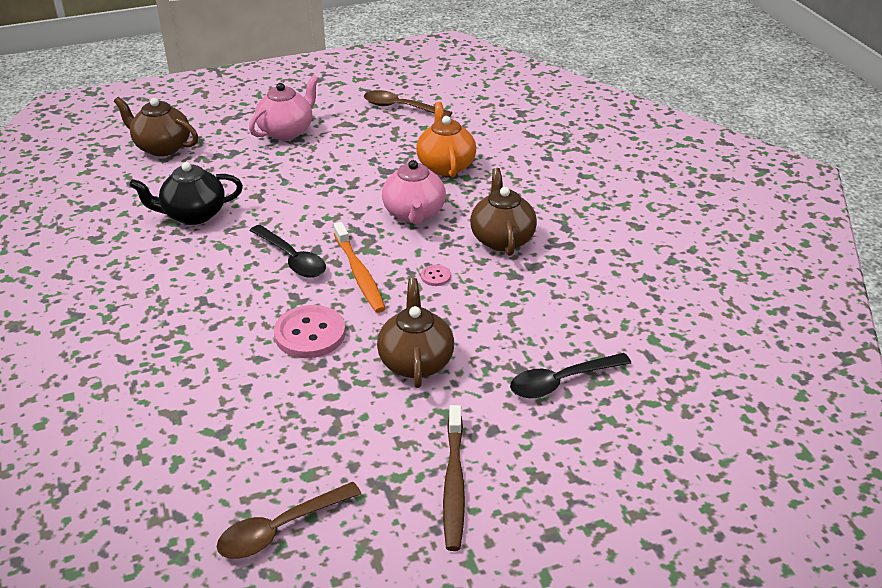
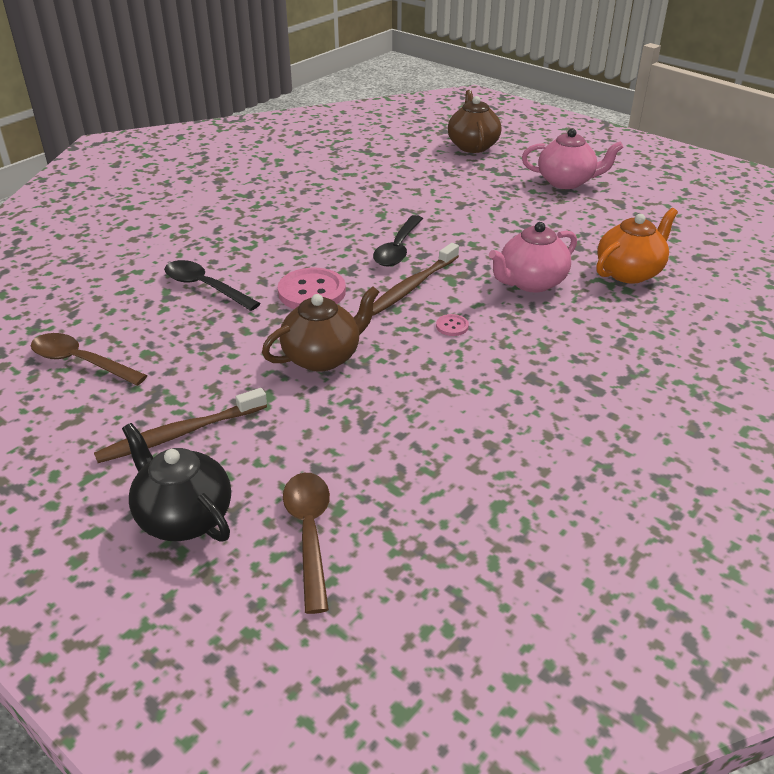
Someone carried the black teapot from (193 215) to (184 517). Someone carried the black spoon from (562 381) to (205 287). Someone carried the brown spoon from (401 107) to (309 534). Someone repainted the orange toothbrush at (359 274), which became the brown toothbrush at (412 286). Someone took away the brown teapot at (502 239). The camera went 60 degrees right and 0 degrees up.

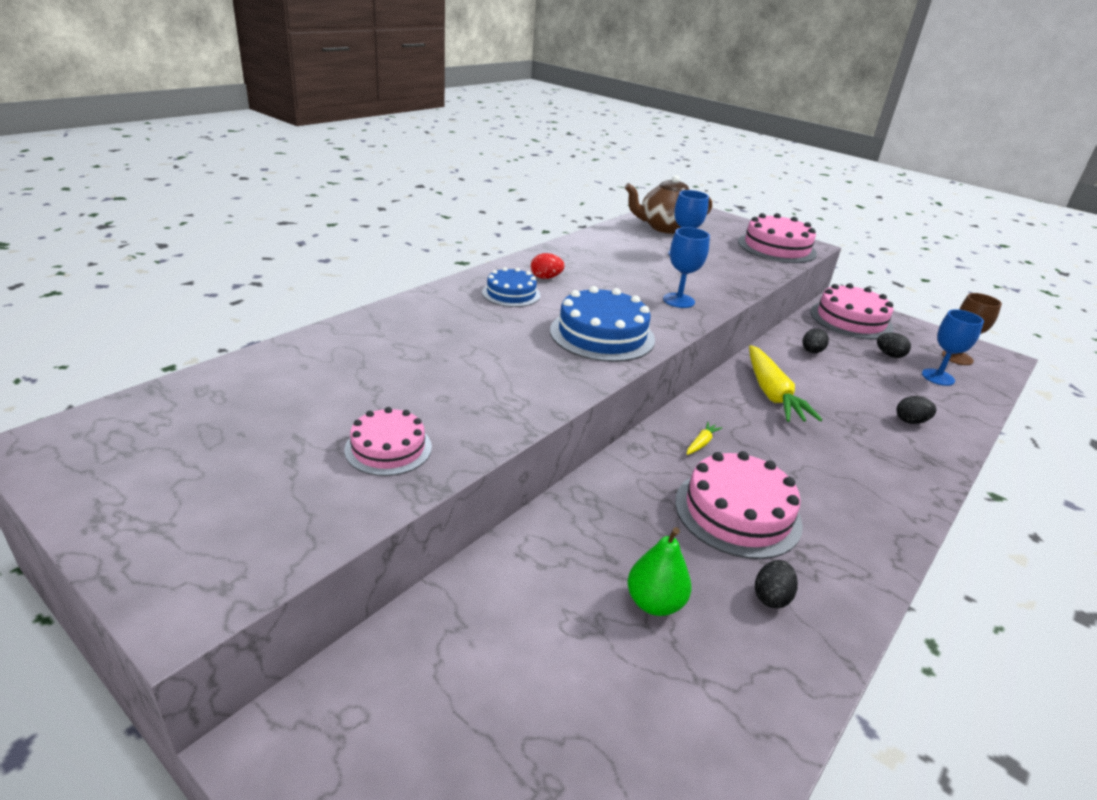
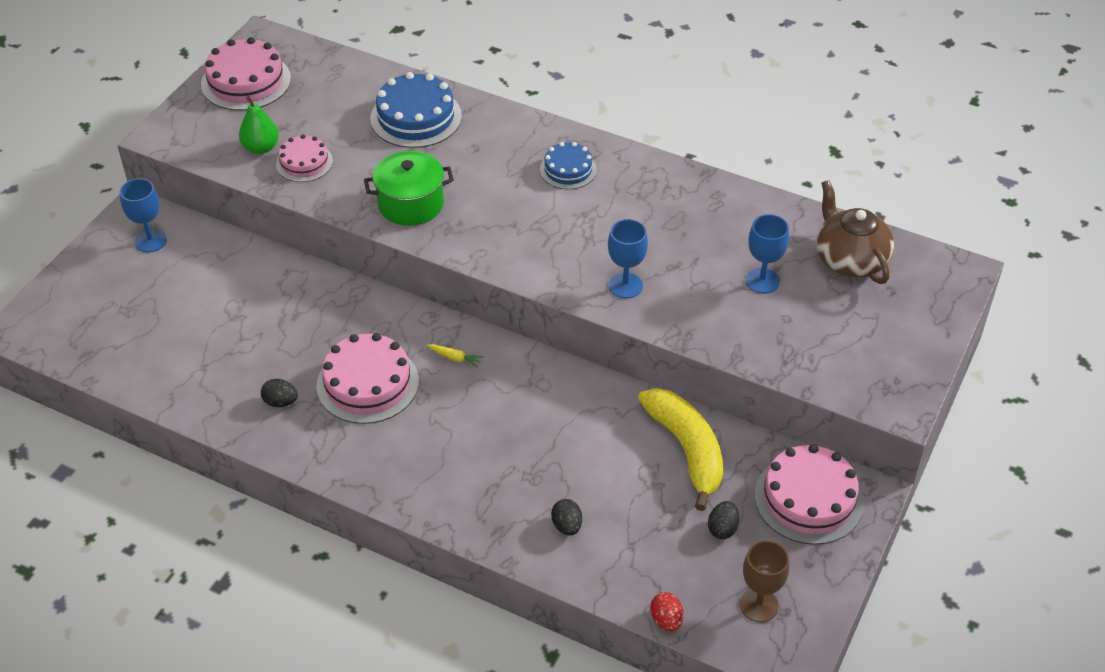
Someone carried the blue goblet from (938 377) to (150 241). Someone carried the pink cake from (776 247) to (246 81). Someone carried the green pear from (654 603) to (261 148). Someone put down the green pot at (411 204). Someone carried the blue cake from (602 335) to (416 117). Someone swapped the black egg at (811 352) for the yellow banana at (686 449). Someone carried the red egg from (546 278) to (666 620). Someone took away the yellow carrot at (772 394). The camera went 80 degrees right and 15 degrees up.

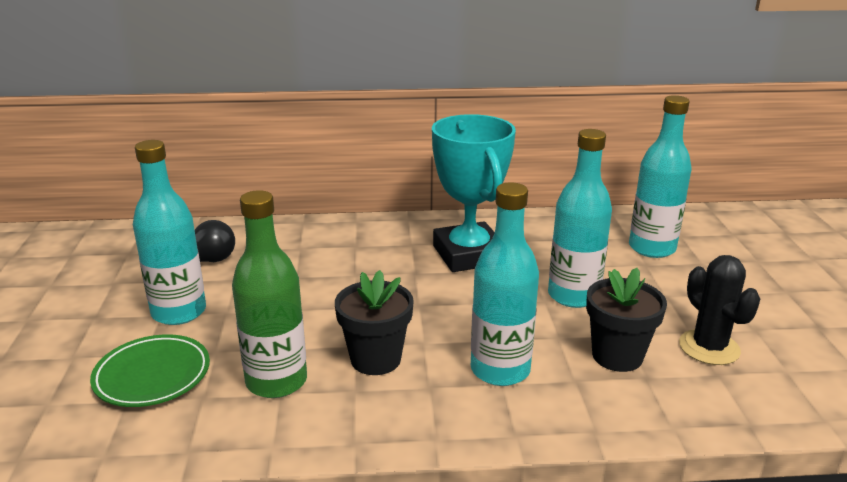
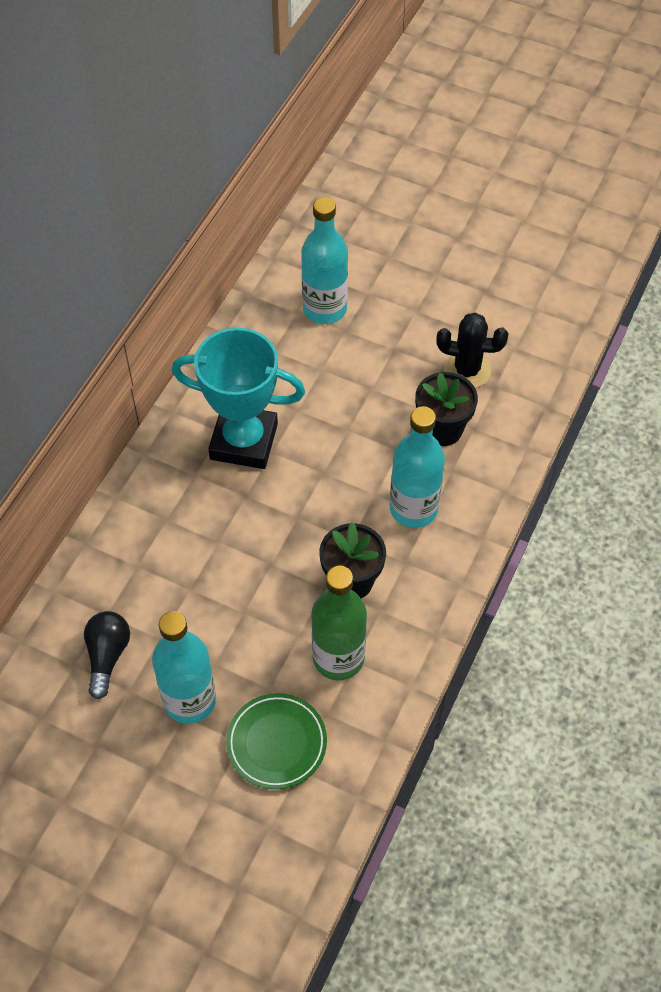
Someone took away the turquoise bottle at (573 296). The camera went 60 degrees left and 30 degrees up.

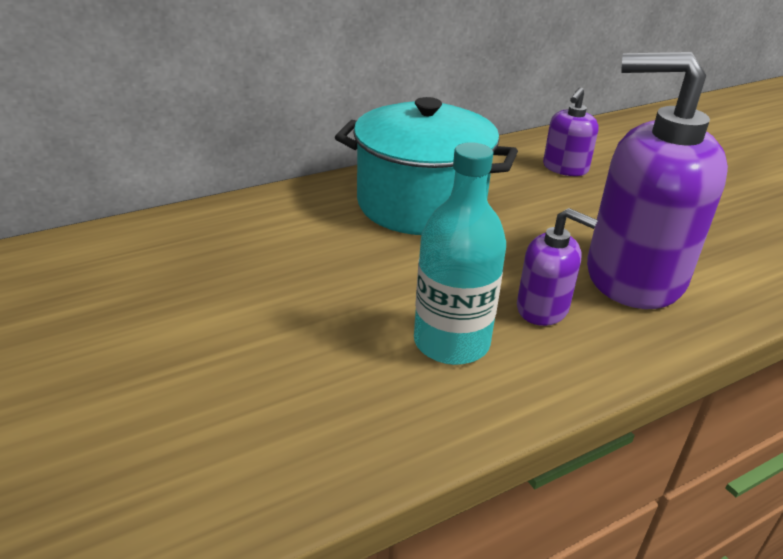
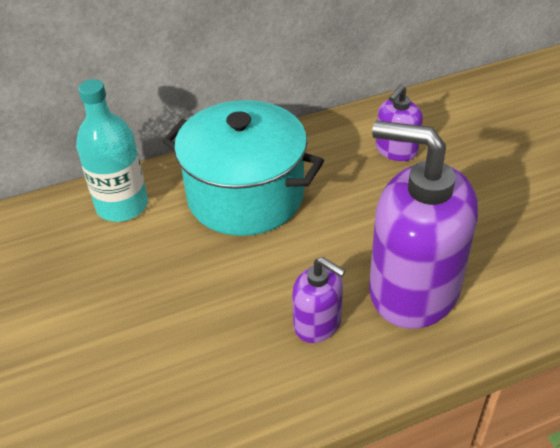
Someone carried the turquoise bottle from (451 342) to (122 205). The camera went 10 degrees right and 10 degrees up.

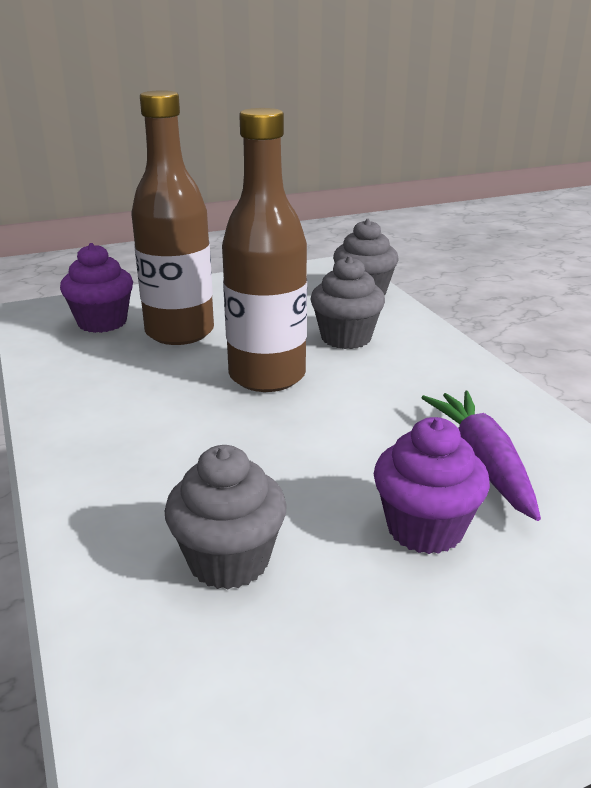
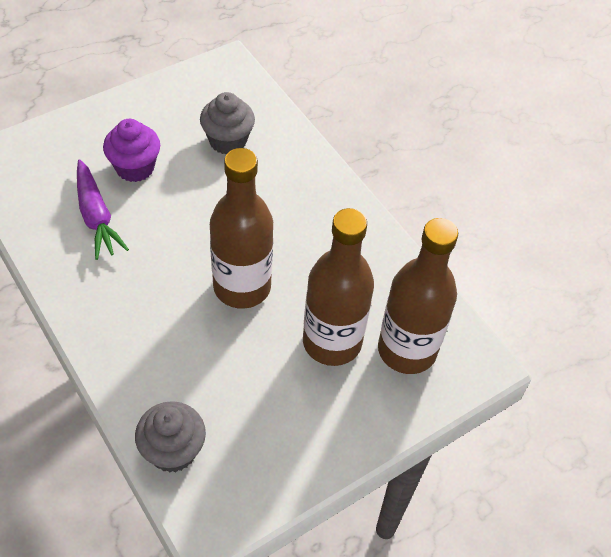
Someone swapped the purple cupcake at (102 322) for the brown bottle at (407 350). Someone took away the grey cupcake at (346 338). The camera went 165 degrees right and 25 degrees up.

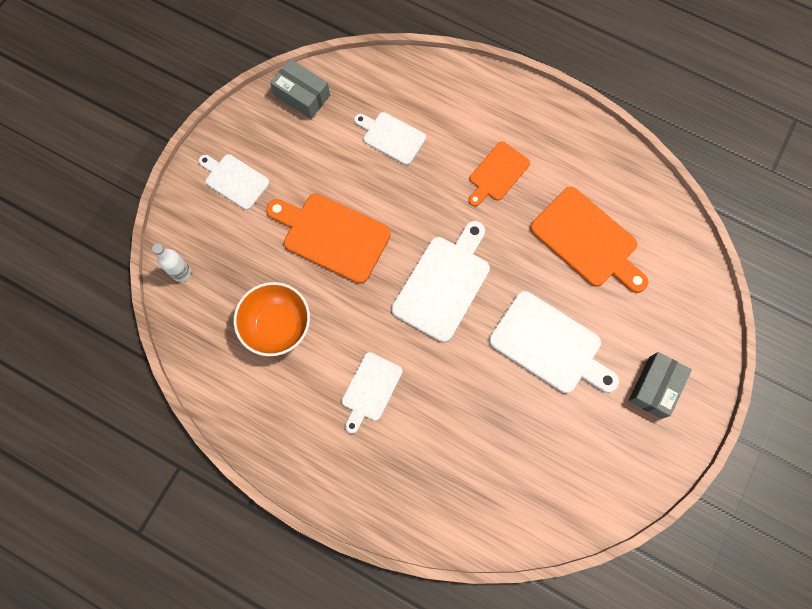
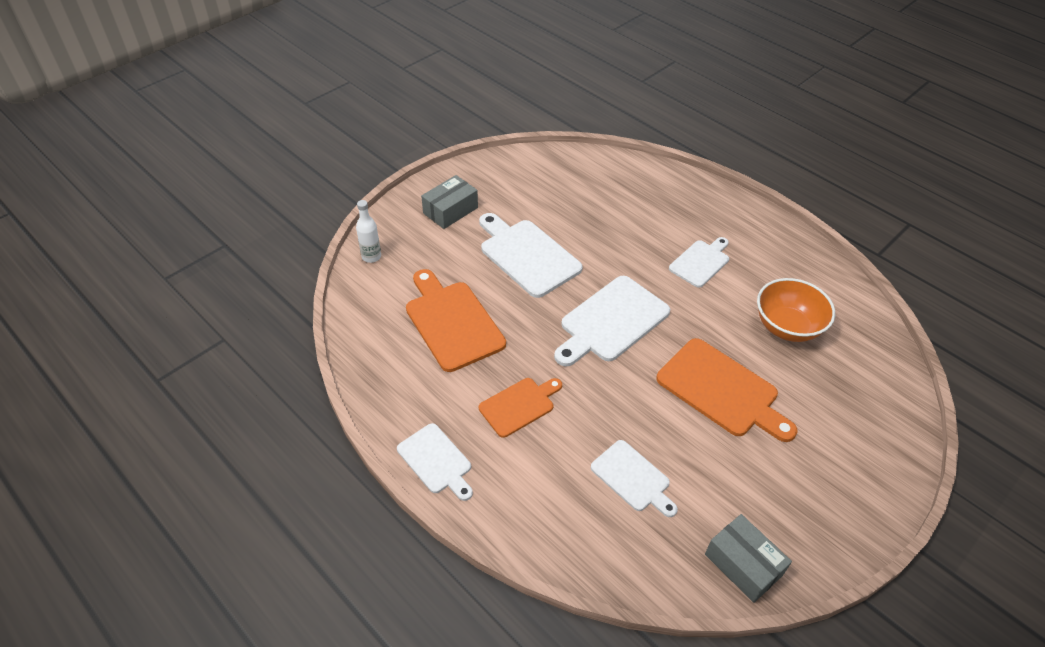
Someone carried the white bottle from (181 272) to (371 256). Someone carried the white cutting board from (234 180) to (436 461). The camera went 165 degrees left and 25 degrees down.

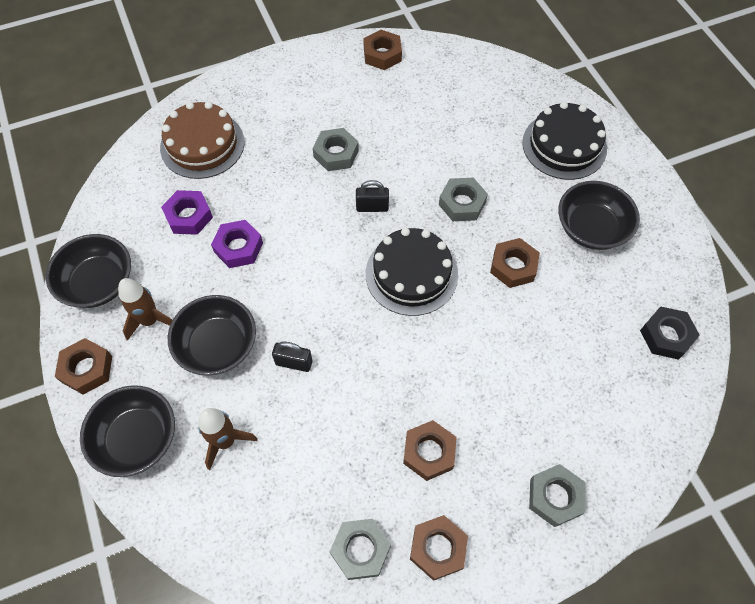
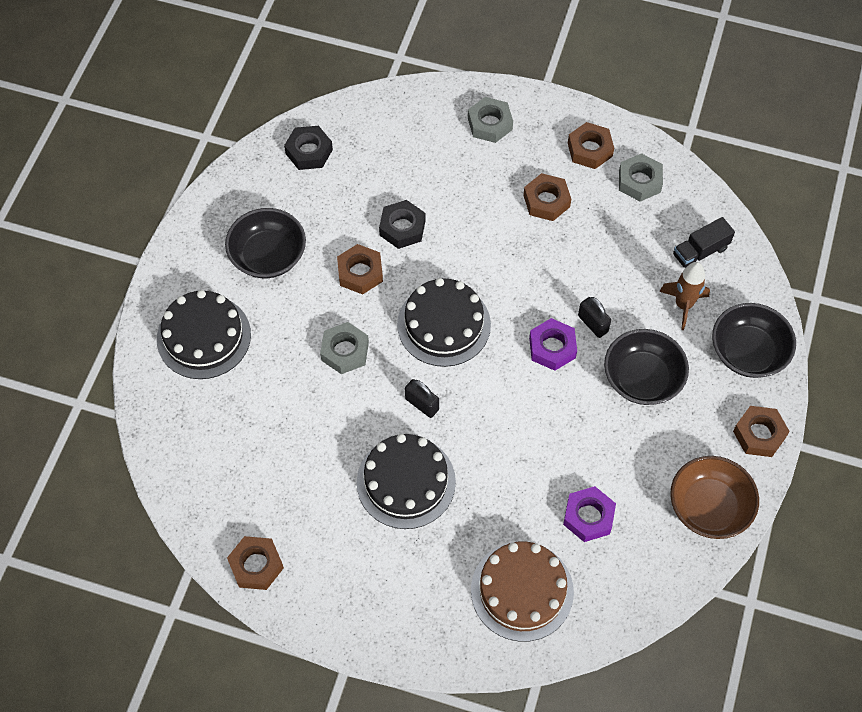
Someone swapped the grey nut at (336 154) for the black cake at (406 482). Someone put down the black nut at (402 228). Someone carried the purple nut from (238 247) to (552 347). Someone repainted the black bowl at (98 283), which became the brown bowl at (709 507). Someone put down the black truck at (700 252). Someone took away the brown rocket at (150 320). The camera went 140 degrees left and 0 degrees up.

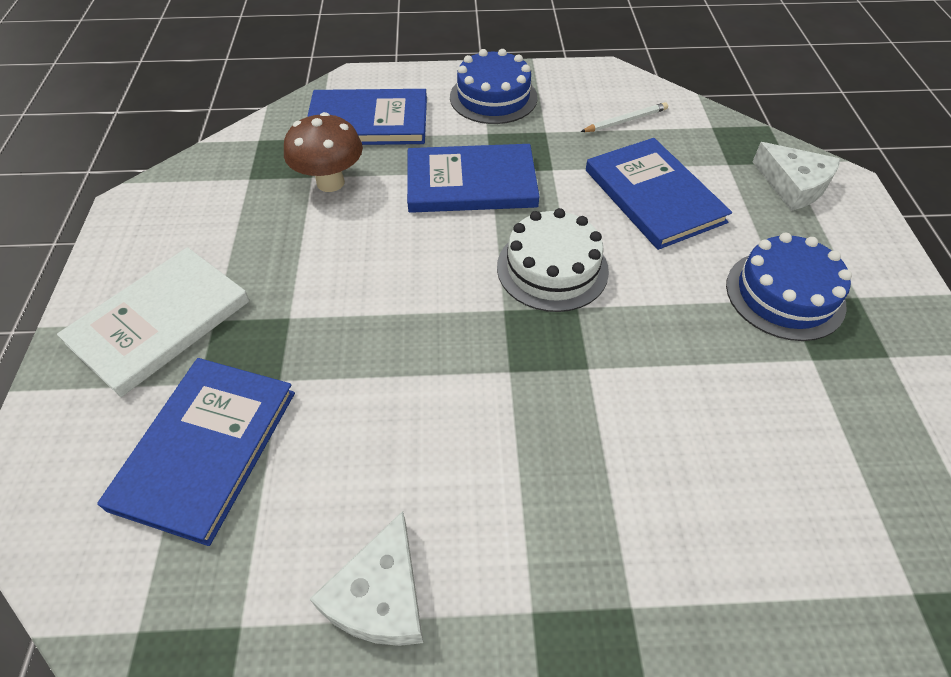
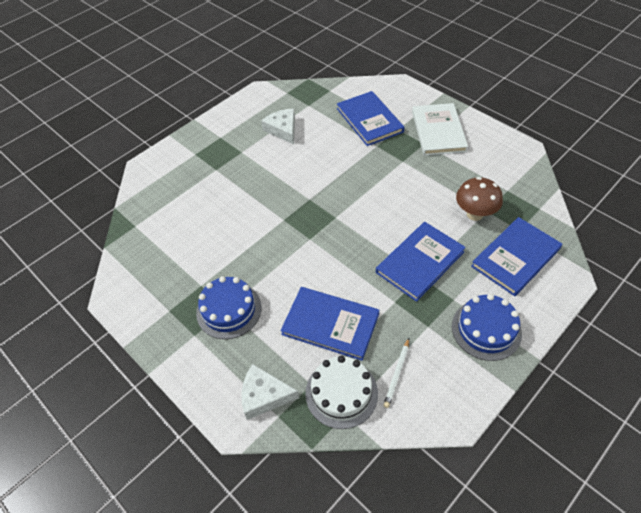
Someone carried the white cake from (552 268) to (341 393). The camera went 140 degrees right and 0 degrees up.

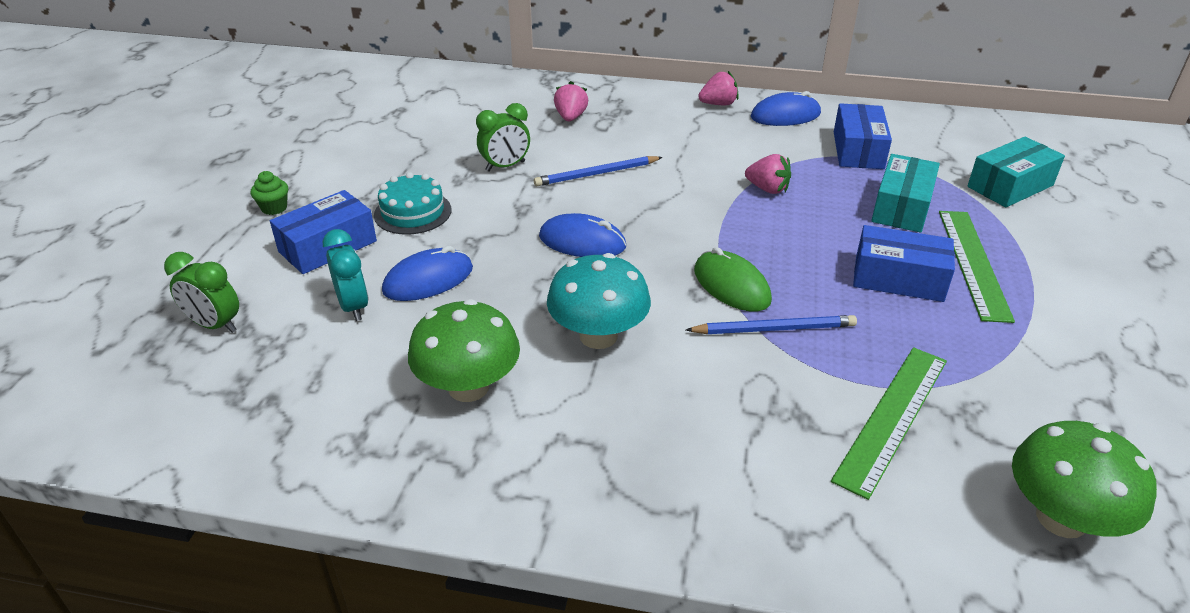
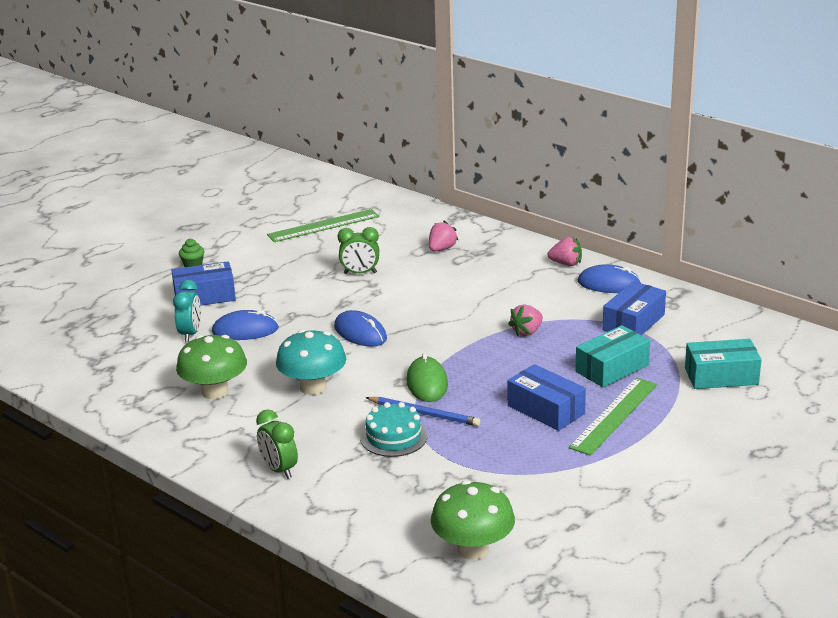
Someone carried the green clock from (215 325) to (279 470). Someone carried the green ruler from (892 418) to (323 226). Someone carried the turquoise cake from (412 212) to (393 437). Someone rotated the pink strawberry at (767 189) by 75 degrees clockwise. Someone took away the blue pencil at (597 174). The camera went 30 degrees right and 10 degrees down.

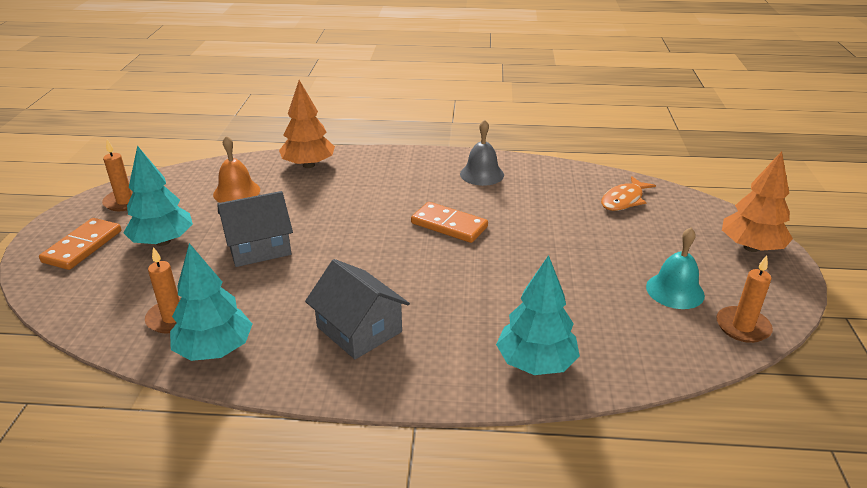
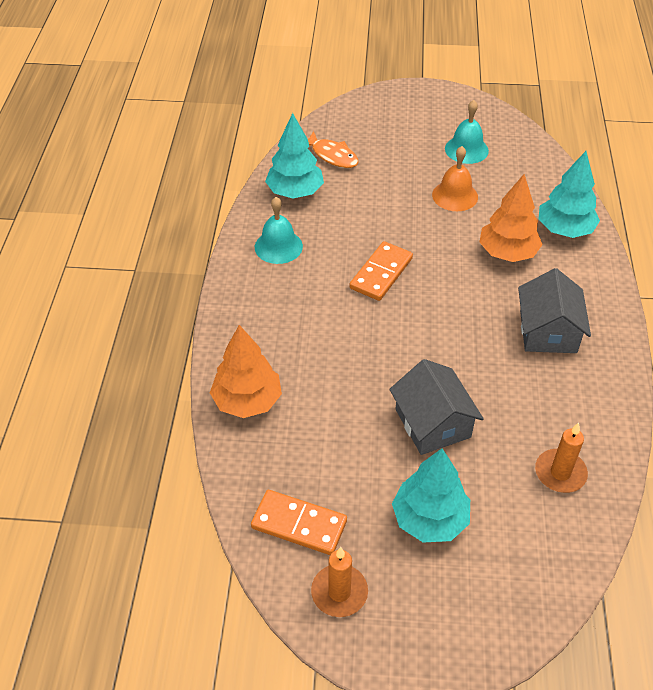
Someone carried the orange domino from (83 246) to (299 524). Someone repainted the grey bell at (482 174), which became the turquoise bell at (278 246). Someone carried the turquoise tree from (215 350) to (295 192). Someone carried the orange bell from (236 192) to (455 196). Someone carried the orange tree from (751 247) to (507 253). Someone rotated the grey house at (359 329) by 45 degrees counterclockwise. Someone took away the orange candle at (742 327). The camera went 90 degrees left and 15 degrees up.

